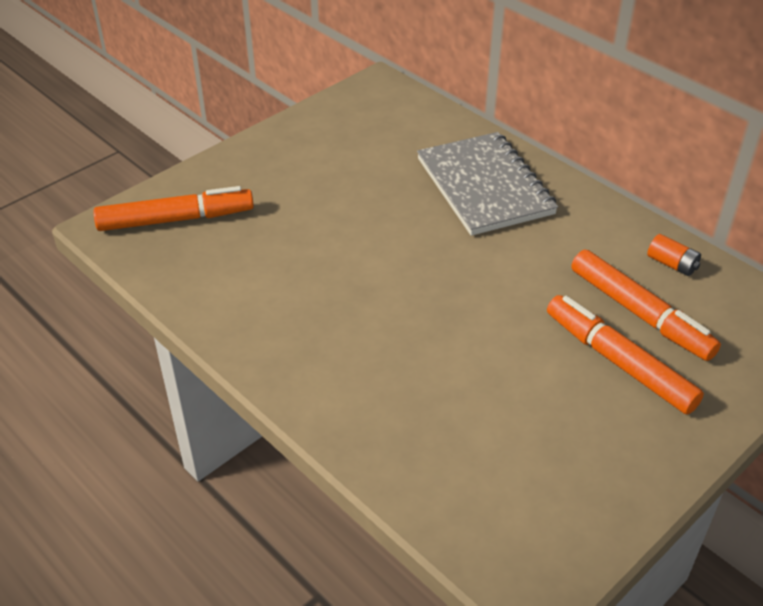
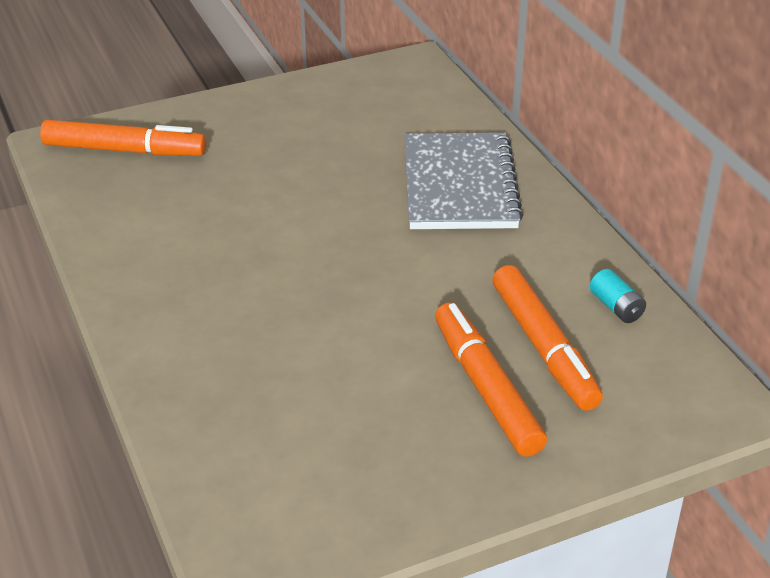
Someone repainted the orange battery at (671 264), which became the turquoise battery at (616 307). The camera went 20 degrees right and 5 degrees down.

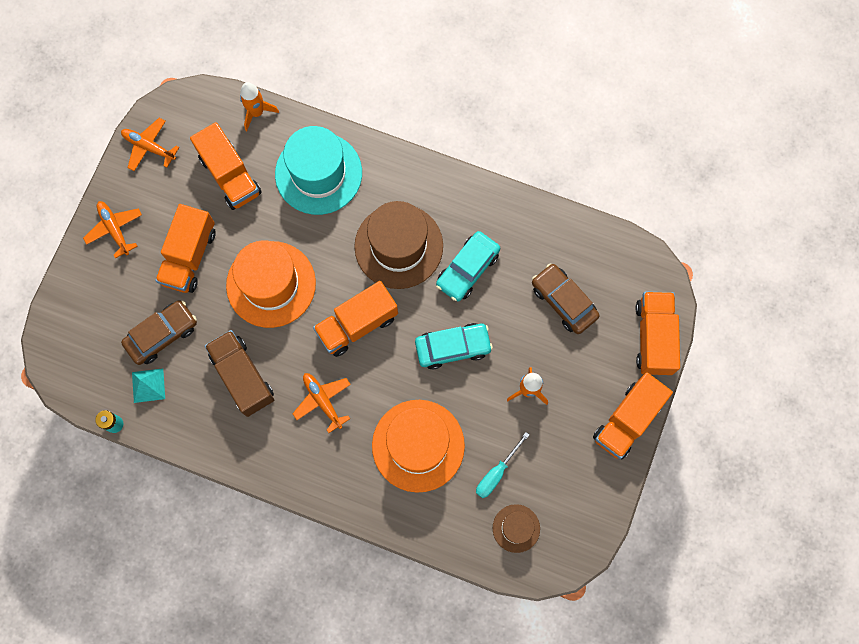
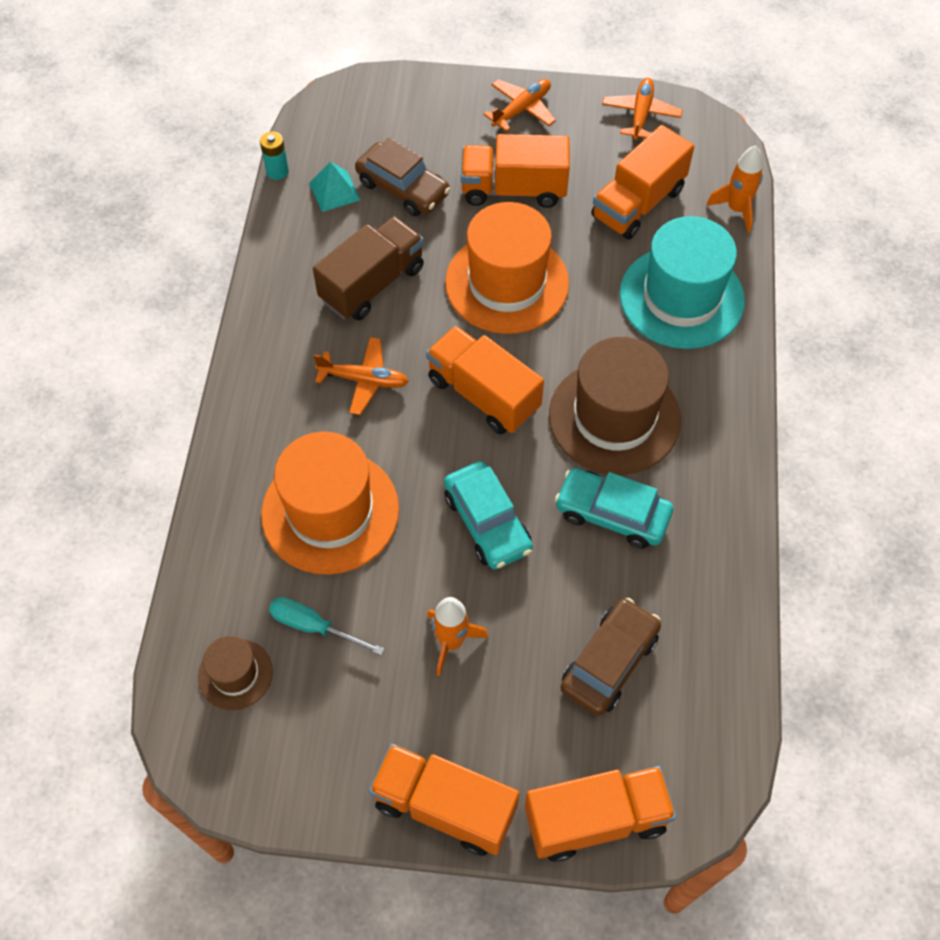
Someone rotated the orange plane at (322 401) by 60 degrees clockwise. The camera went 75 degrees right and 15 degrees down.

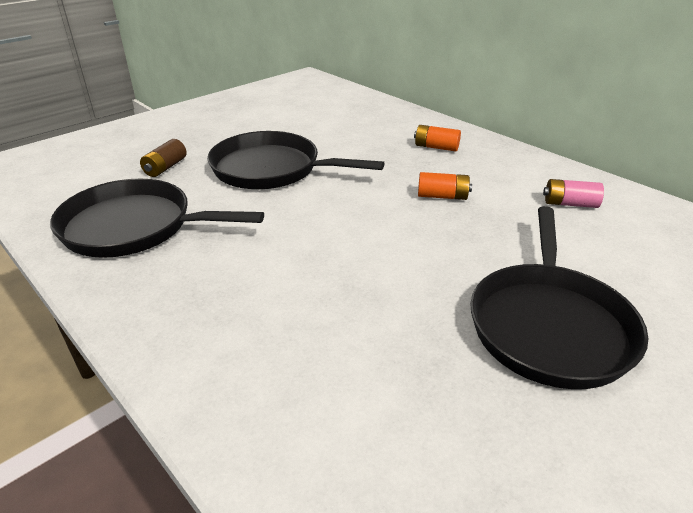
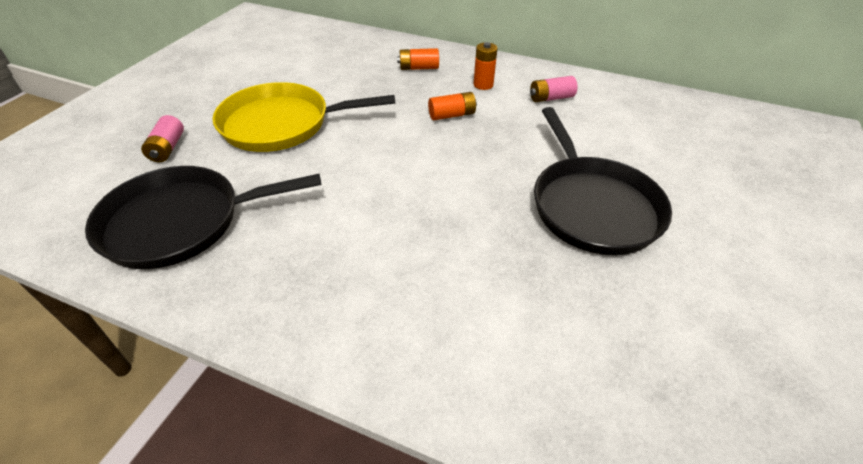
Someone repainted the brown battery at (165 167), which became the pink battery at (167 148). Someone repainted the black pan at (271 169), which became the yellow pan at (281 124). Someone put down the orange battery at (483 85). The camera went 25 degrees left and 10 degrees up.

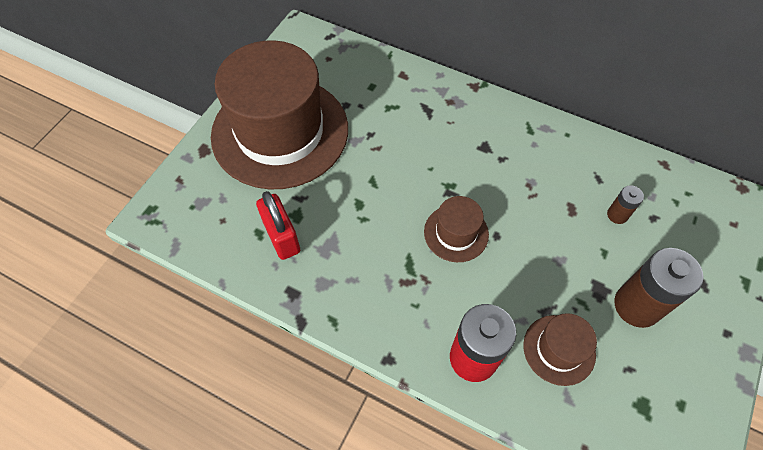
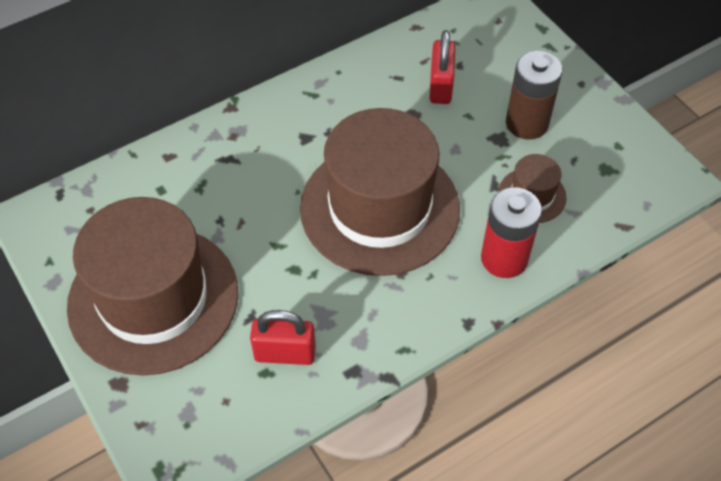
Someone scaled the brown hat at (456 233) by 2.33. Someone swapped the brown battery at (617 215) for the red padlock at (441 86). The camera went 60 degrees left and 5 degrees down.

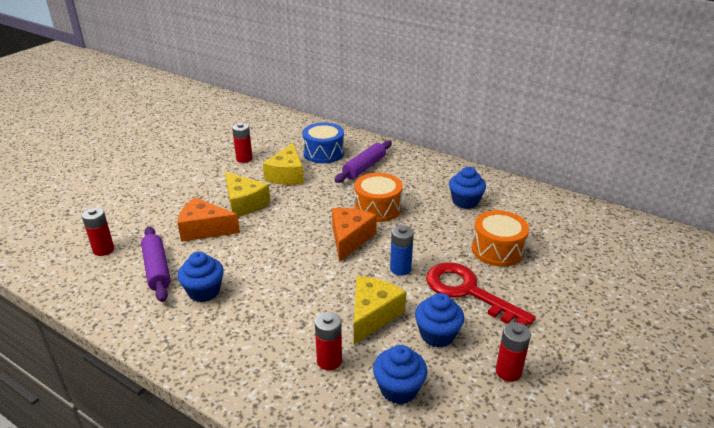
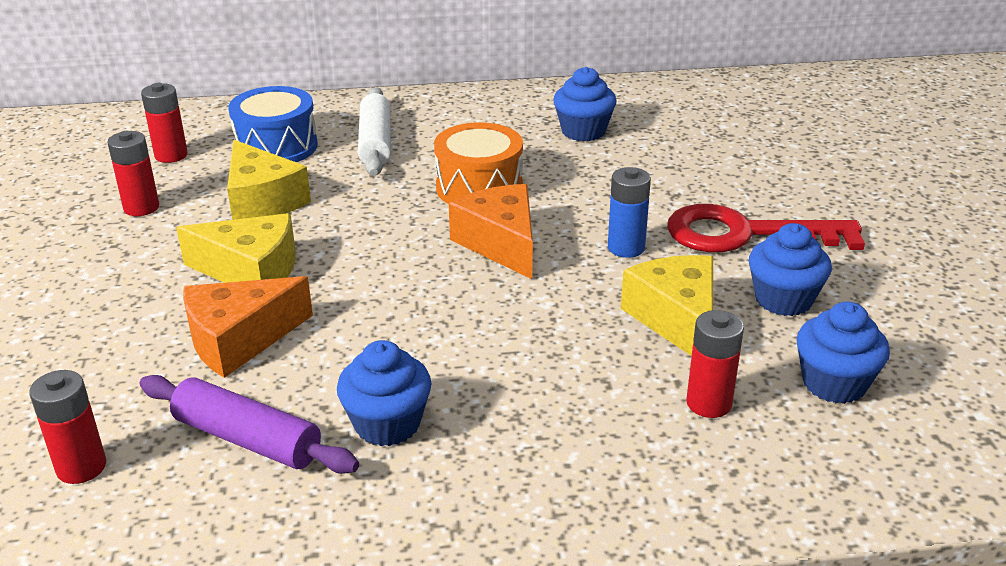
Someone carried the red battery from (508 372) to (171 155). Someone repainted the purple rolling pin at (364 167), which became the white rolling pin at (375 143). Someone took away the orange drum at (497 249). The camera went 40 degrees left and 0 degrees up.

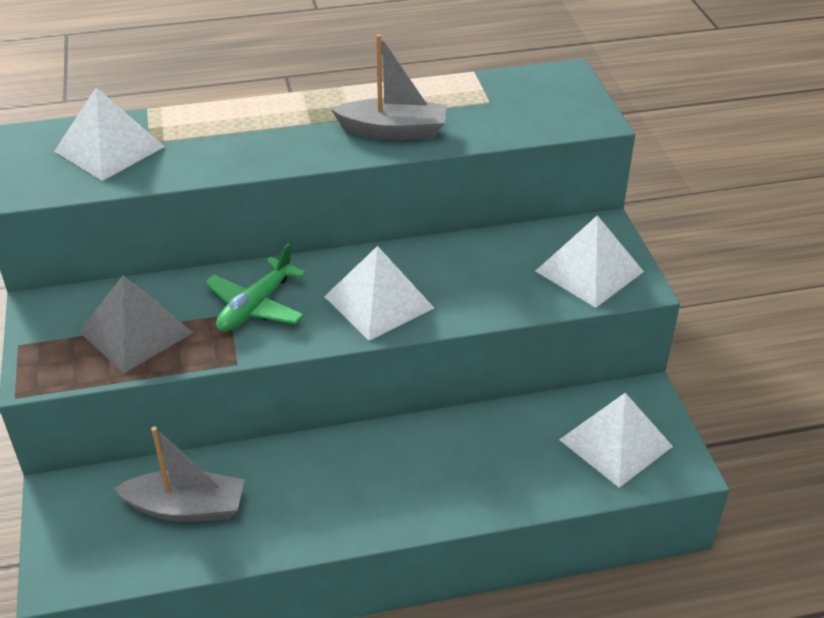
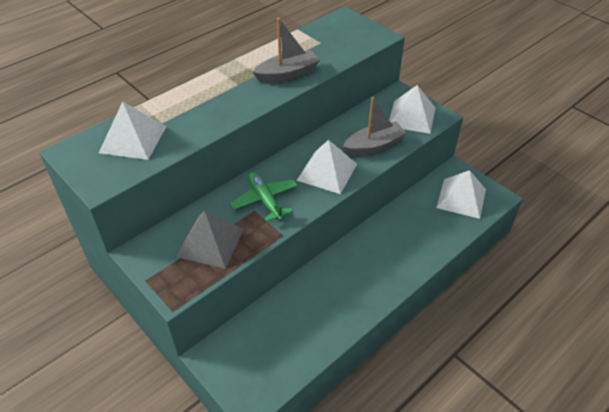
Someone rotated the green plane at (256 306) by 150 degrees clockwise. Someone carried the grey boat from (186 508) to (374 146). The camera went 30 degrees left and 5 degrees up.

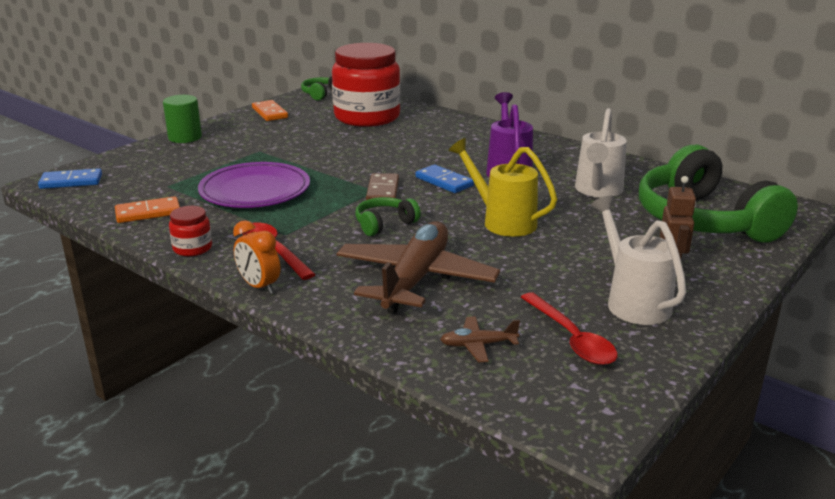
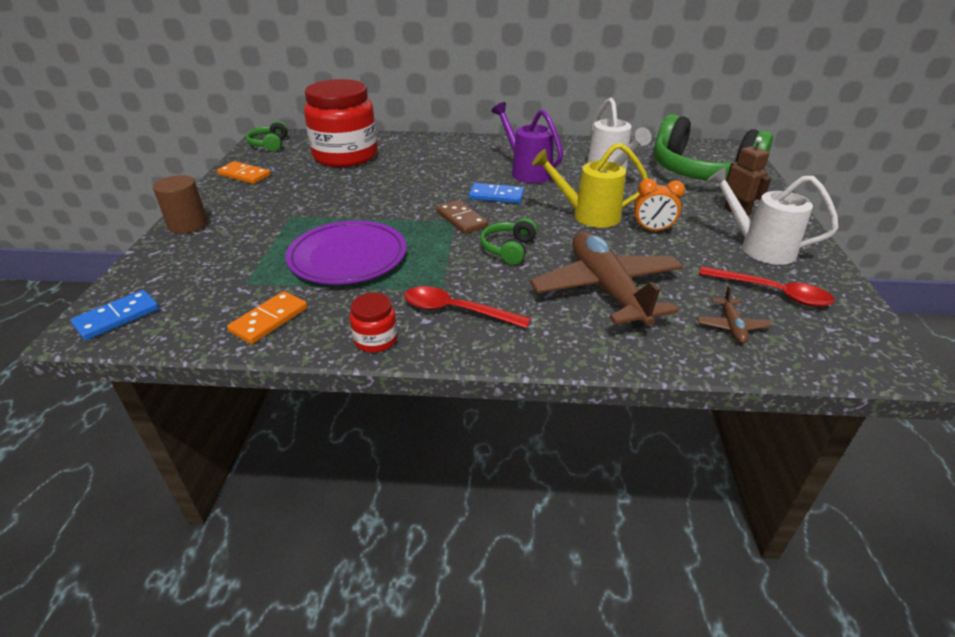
Someone repainted the green cylinder at (185 137), which became the brown cylinder at (188 224). Someone carried the orange clock from (259 286) to (652 230). Someone rotated the brown plane at (478 345) by 45 degrees counterclockwise. The camera went 35 degrees left and 10 degrees up.

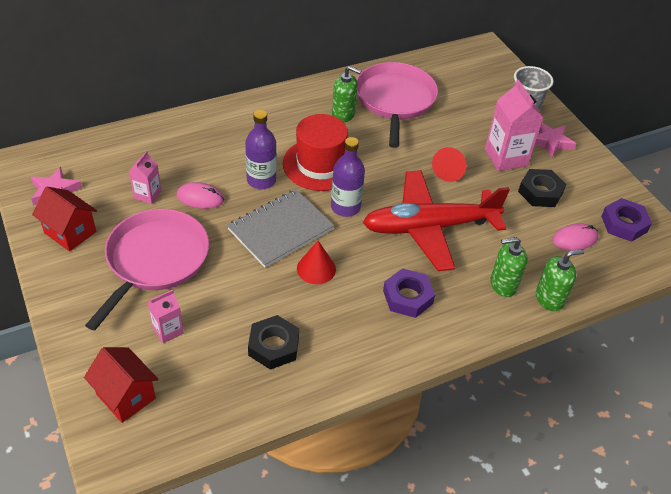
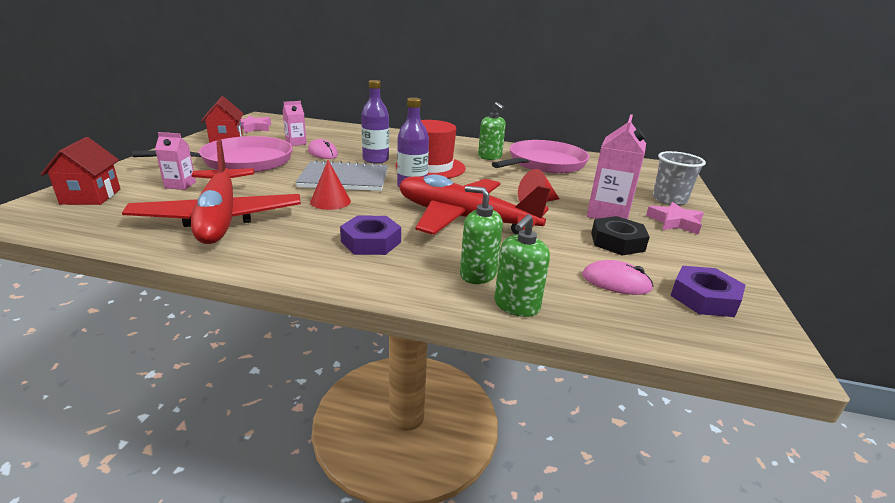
Someone swapped the black nut at (273 346) for the red plane at (219 218). Someone rotated the green soap dispenser at (549 299) by 105 degrees clockwise. The camera went 40 degrees right and 20 degrees down.

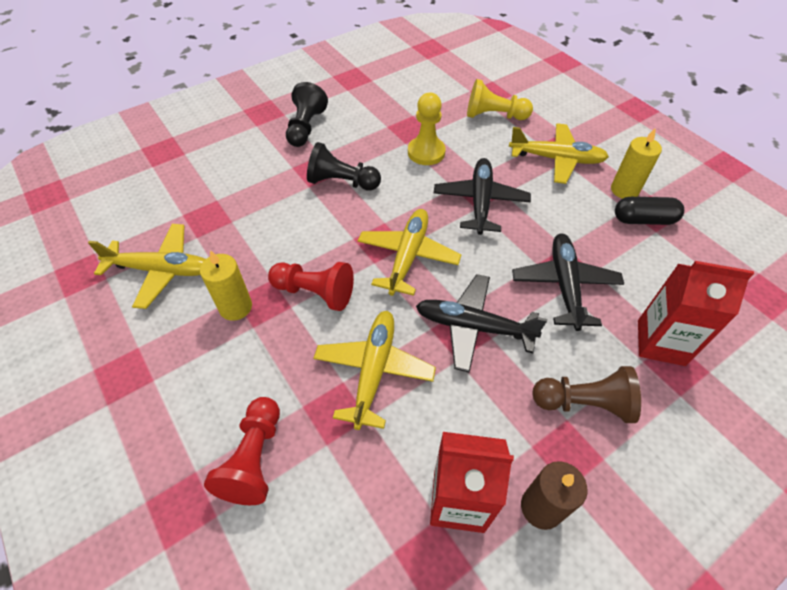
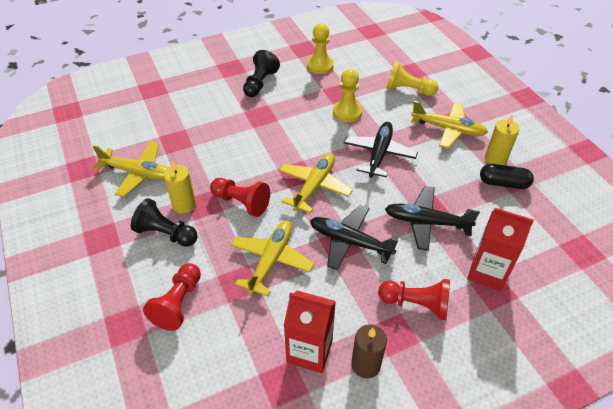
Someone carried the black pawn from (342 182) to (166 233). Someone put down the yellow pawn at (320 66). Someone repainted the brown pawn at (584 403), which became the red pawn at (416 304). Someone rotated the black plane at (564 285) by 90 degrees counterclockwise. The camera went 10 degrees right and 5 degrees down.

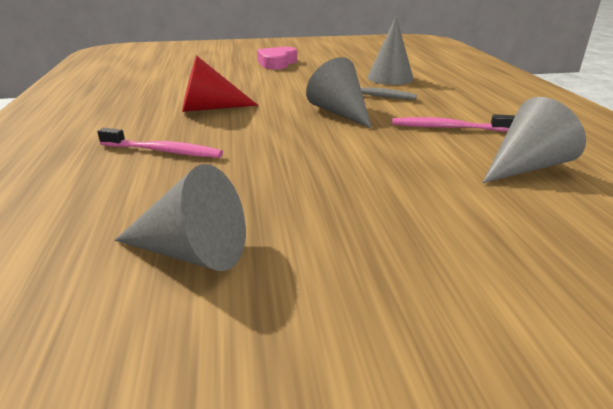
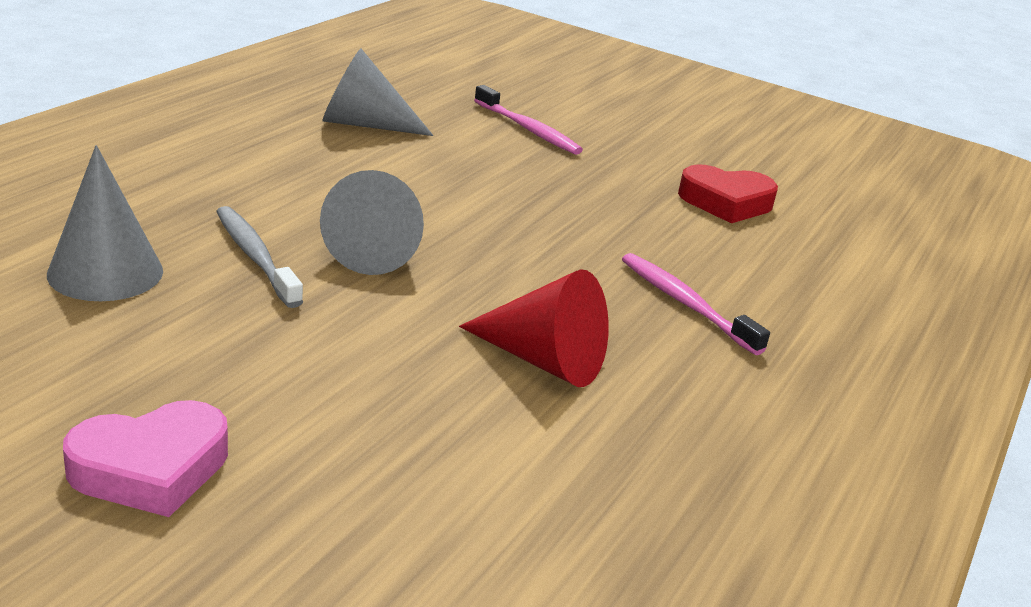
Someone carried the pink toothbrush from (447 128) to (528 129). Someone swapped the grey cone at (192 252) for the red heart at (726 202). The camera went 145 degrees left and 0 degrees up.

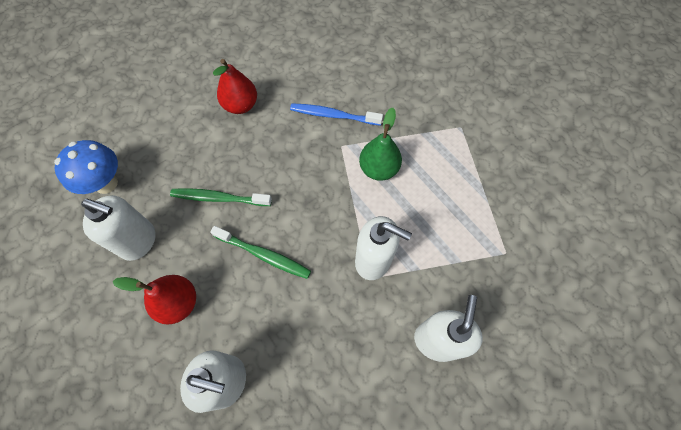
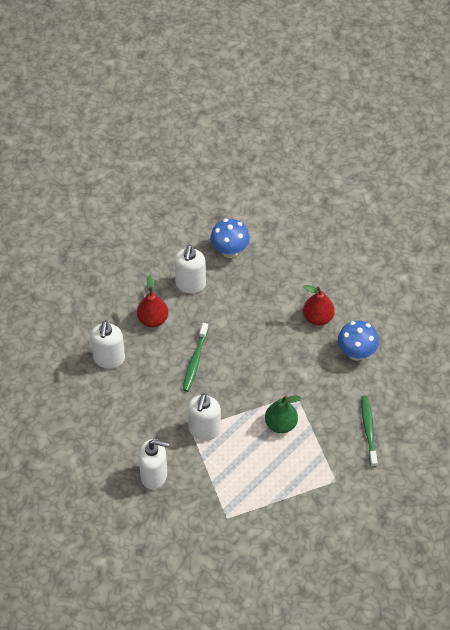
Someone put down the blue mushroom at (356 353). Someone carried the green toothbrush from (219 198) to (368 430). Someone took away the blue toothbrush at (333 115). The camera went 80 degrees right and 10 degrees down.

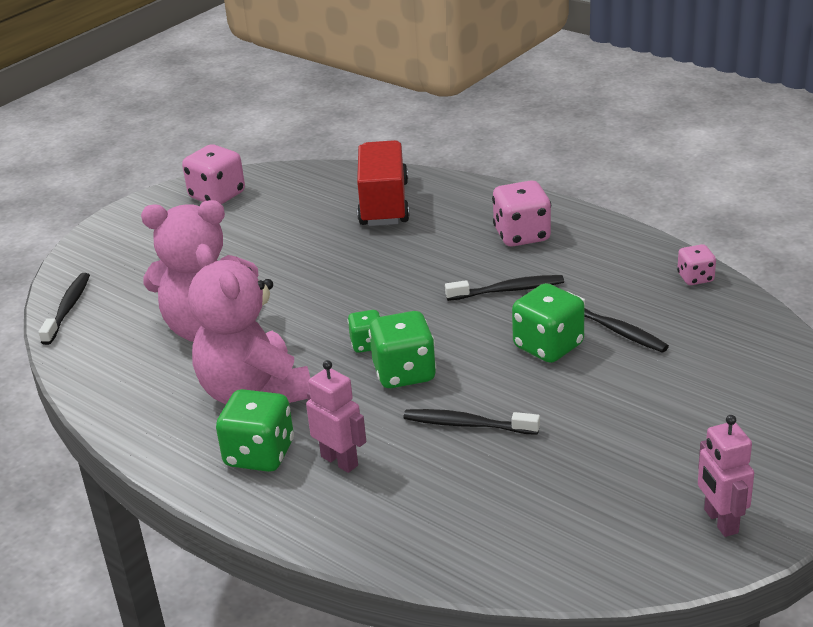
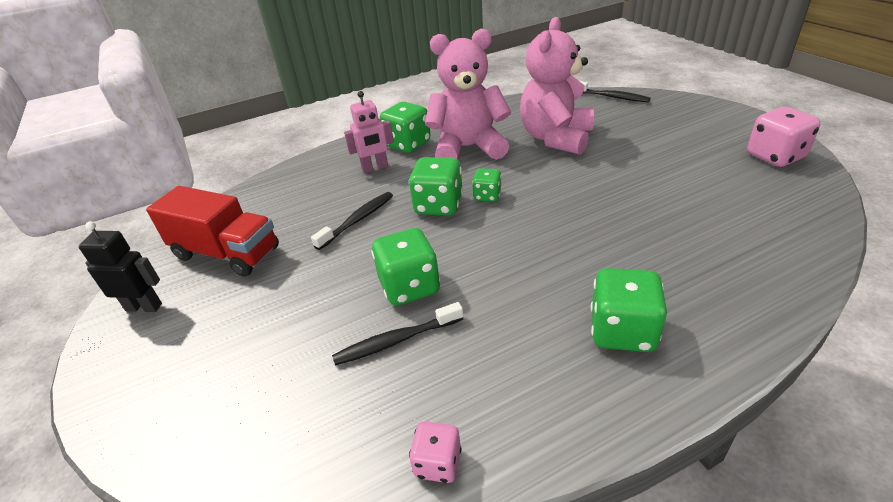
Someone repainted the pink robot at (720 521), which became the black robot at (144 307). Someone carried the red truck from (384 204) to (226 253). Someone repainted the pink dice at (522 235), which became the green dice at (622 331). Someone took away the black toothbrush at (508 290). The camera went 115 degrees right and 5 degrees up.

